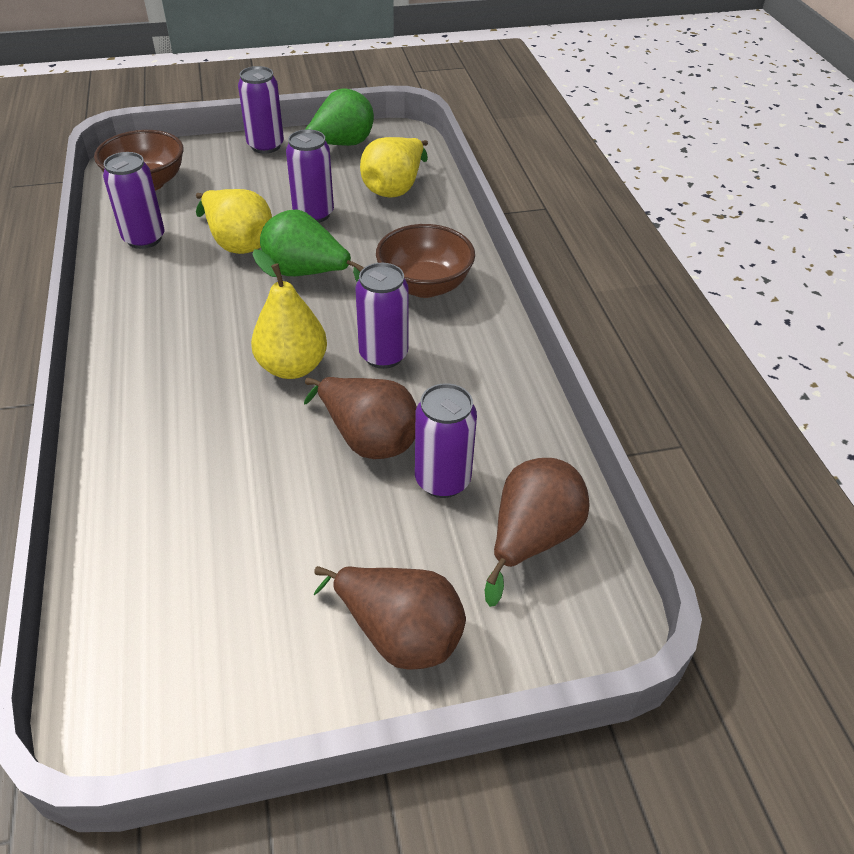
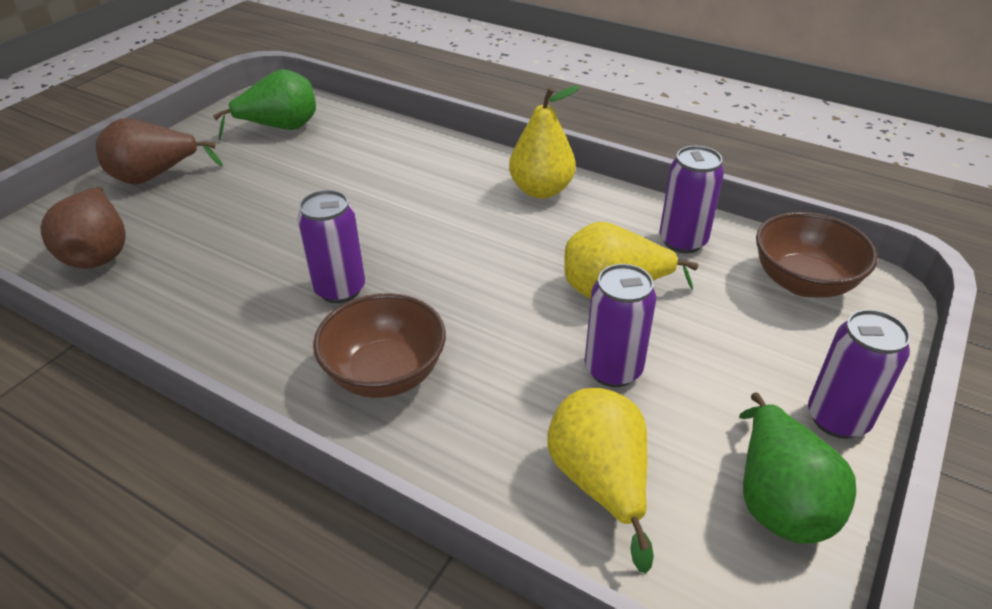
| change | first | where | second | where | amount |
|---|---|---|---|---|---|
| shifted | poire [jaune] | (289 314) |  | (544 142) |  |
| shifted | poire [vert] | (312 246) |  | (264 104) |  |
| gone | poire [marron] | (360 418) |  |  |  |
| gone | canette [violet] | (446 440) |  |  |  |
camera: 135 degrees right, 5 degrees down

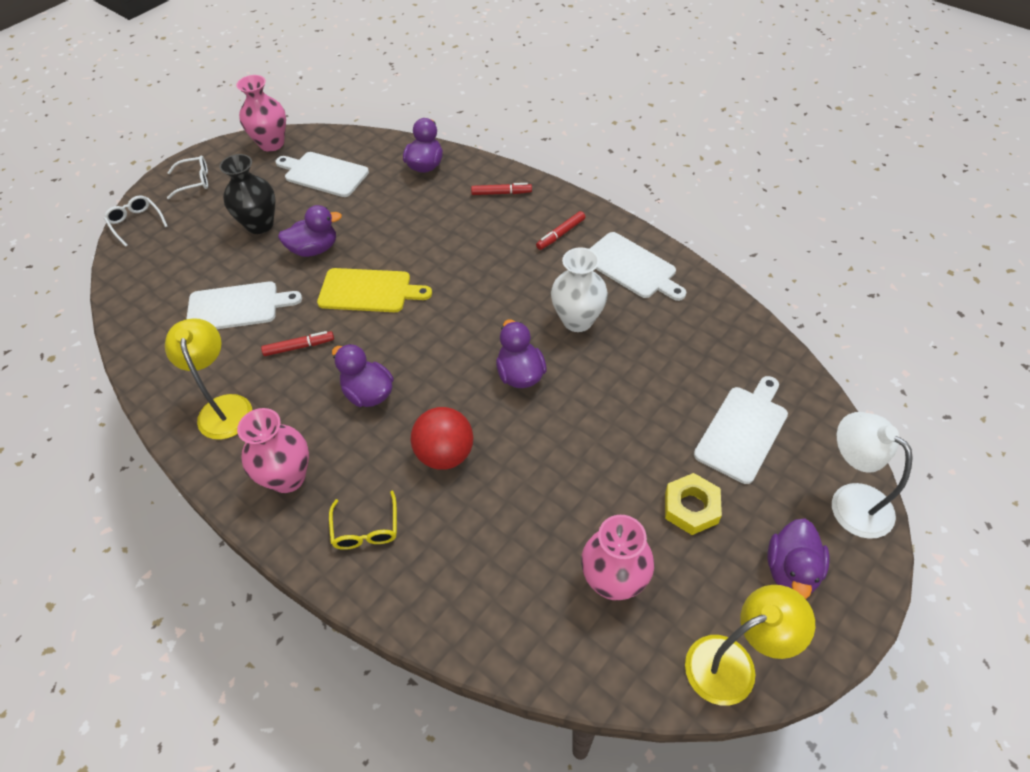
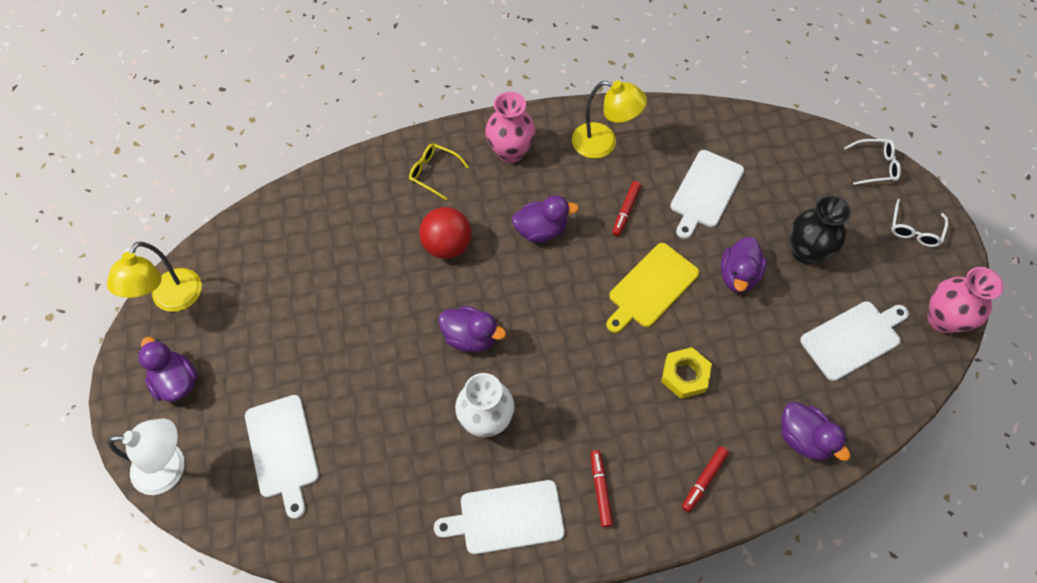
| change | first | where | second | where | amount |
|---|---|---|---|---|---|
| gone | vase [rose] | (617 557) |  |  |  |
| shifted | écrou [jaune] | (693 504) |  | (686 373) |  |
camera: 125 degrees right, 10 degrees up

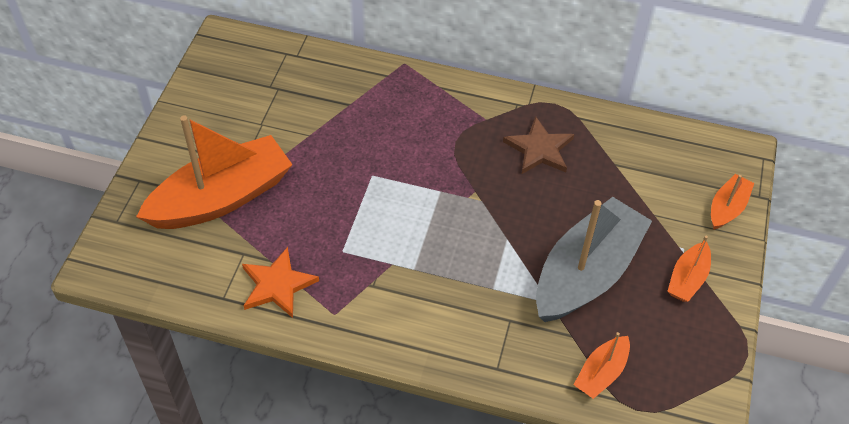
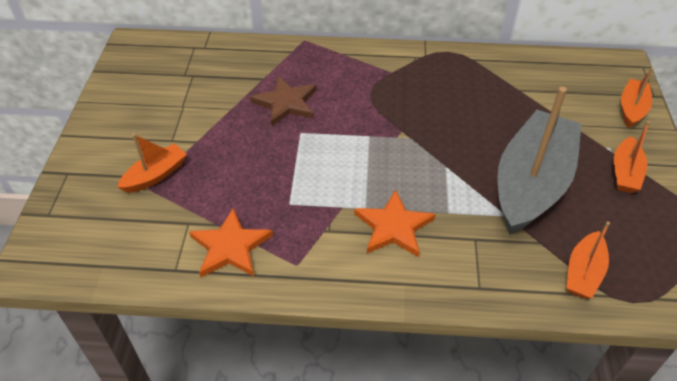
| change | first | where | second | where | amount |
|---|---|---|---|---|---|
| scaled | bateau [orange] | (214 172) |  | (152 163) | x0.46 |
| shifted | étoile [marron] | (538 145) |  | (283 101) |  |
| new |  |  | étoile [orange] | (395 223) |  |
camera: 10 degrees left, 5 degrees down

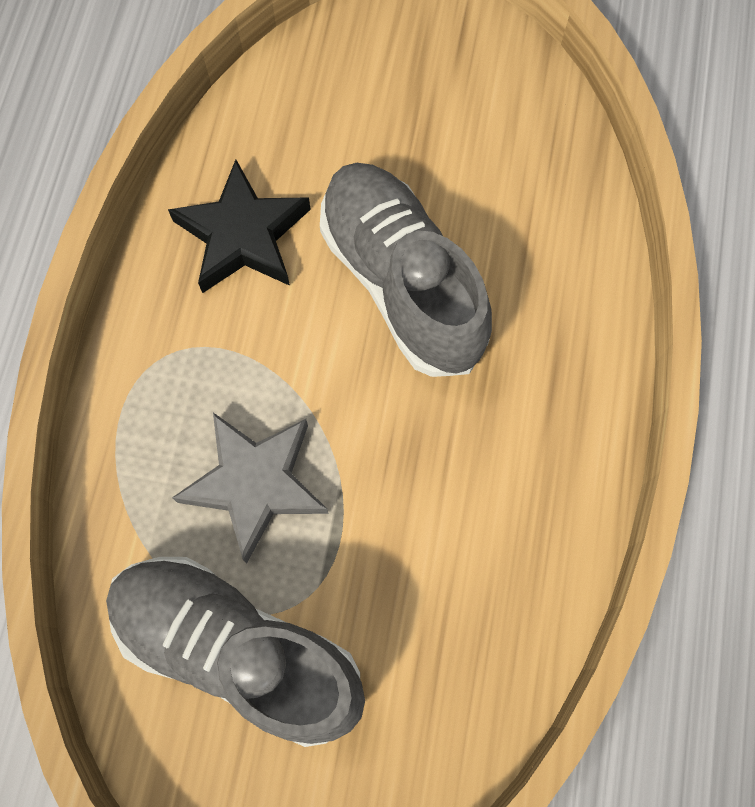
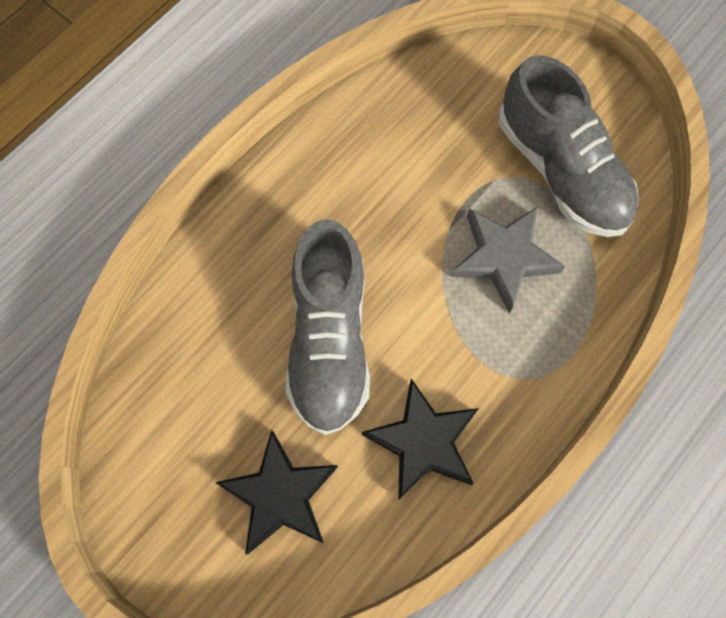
| change | first | where | second | where | amount |
|---|---|---|---|---|---|
| new |  |  | étoile [noir] | (276 492) |  |
camera: 150 degrees left, 0 degrees up

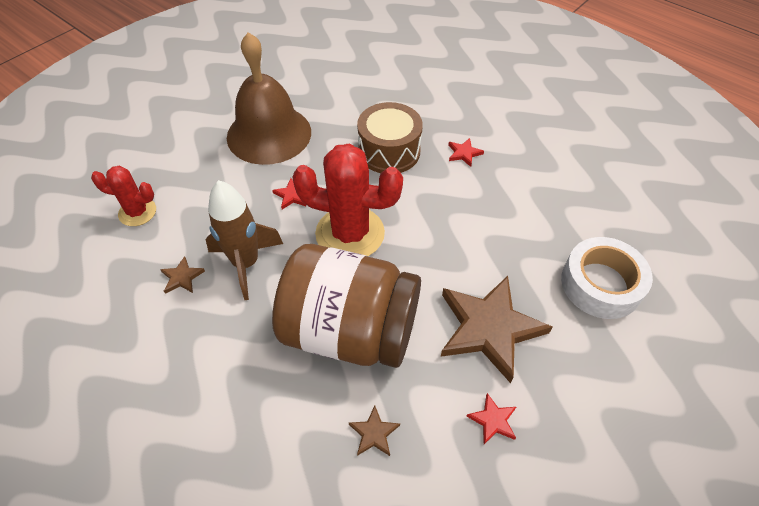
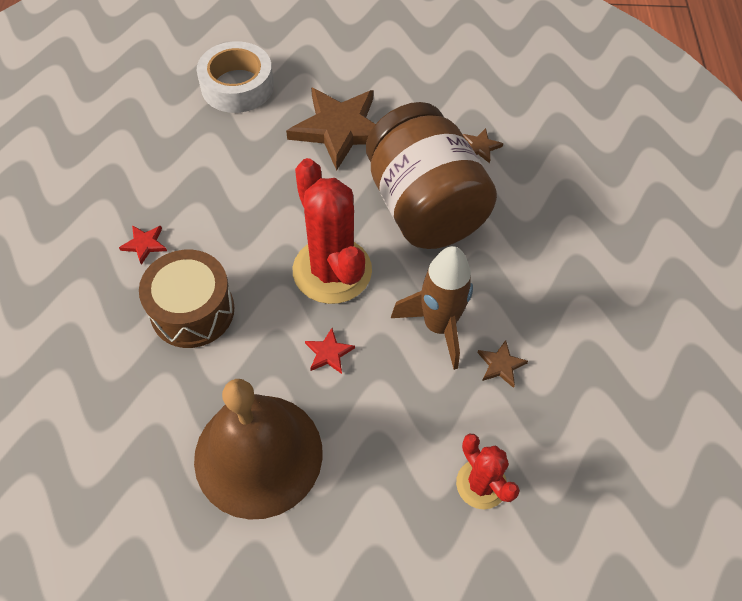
| change | first | where | second | where | amount |
|---|---|---|---|---|---|
| gone | étoile [rouge] | (491 418) |  |  |  |
camera: 130 degrees left, 5 degrees up

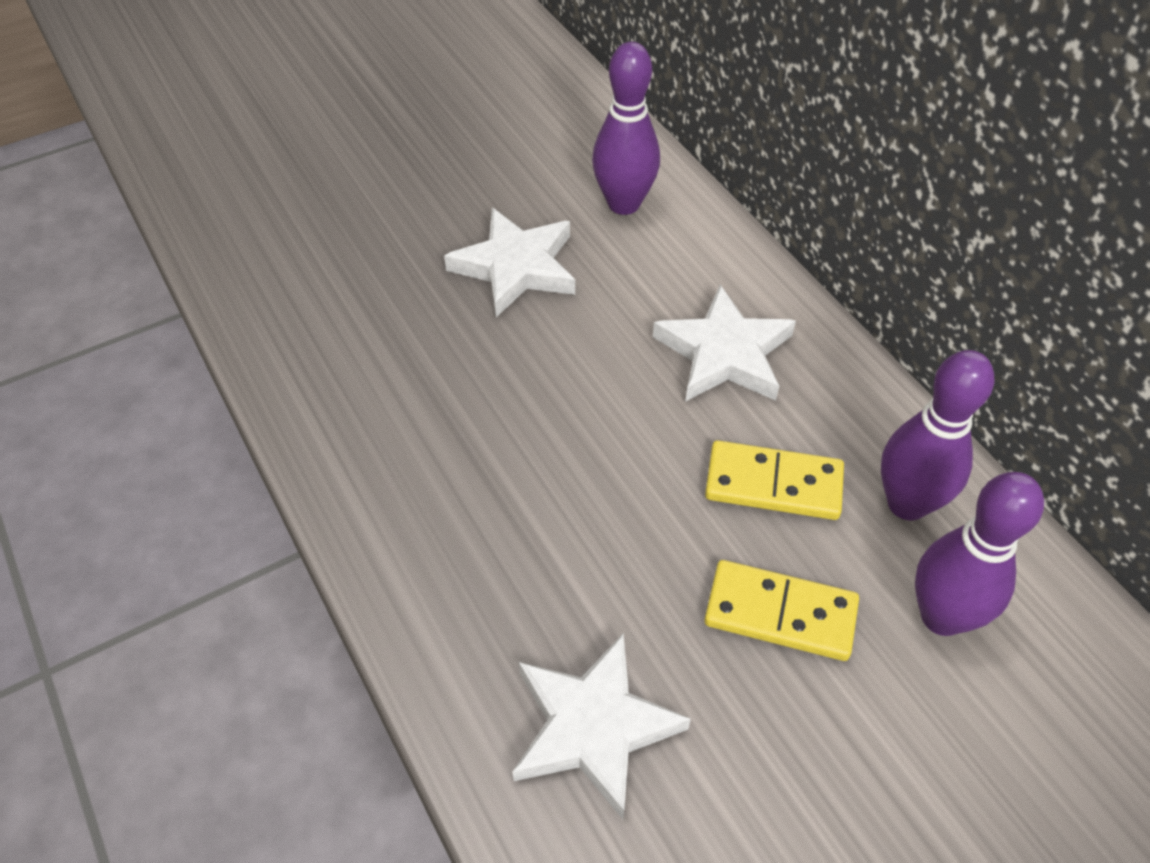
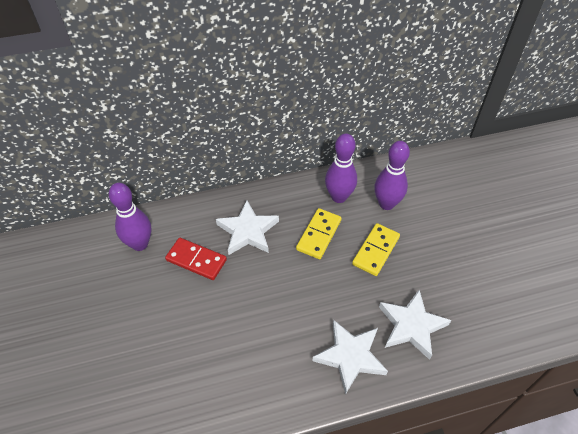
| change | first | where | second | where | amount |
|---|---|---|---|---|---|
| shifted | étoile [blanc] | (509 262) |  | (350 357) |  |
| new |  |  | domino [rouge] | (196 259) |  |
camera: 75 degrees left, 0 degrees up

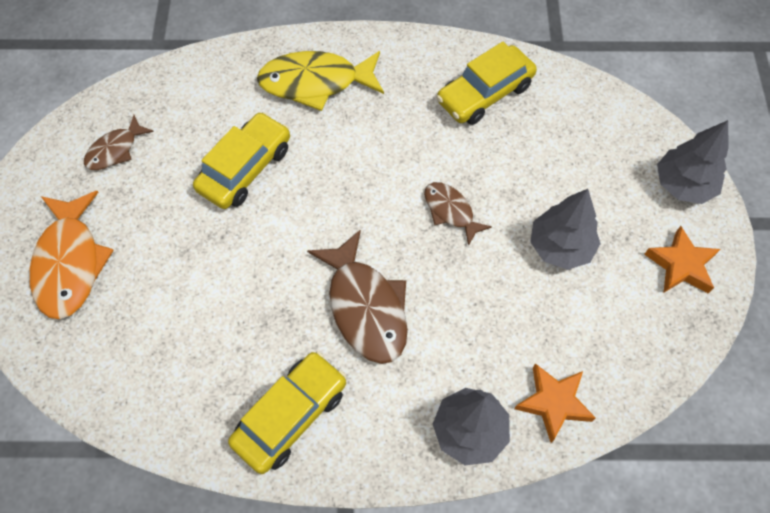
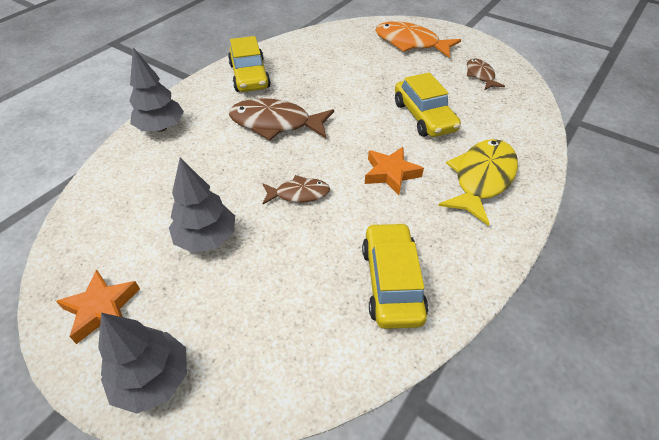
| change | first | where | second | where | amount |
|---|---|---|---|---|---|
| shifted | étoile [orange] | (555 403) |  | (394 171) |  |
camera: 125 degrees right, 15 degrees down

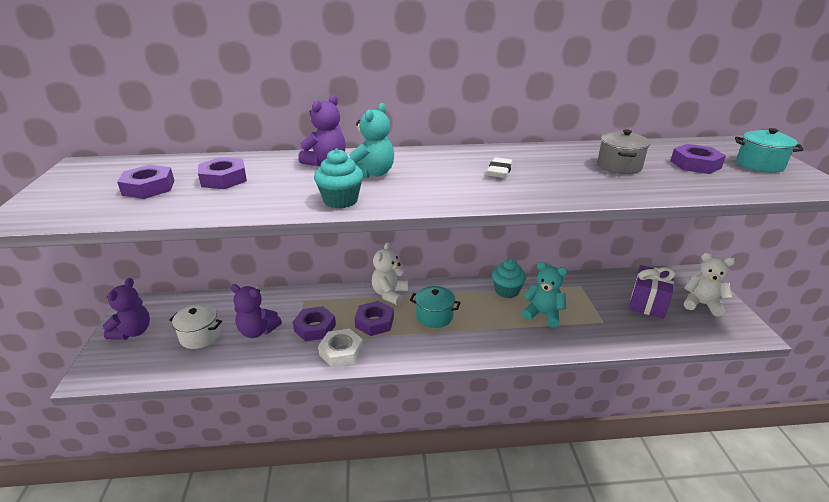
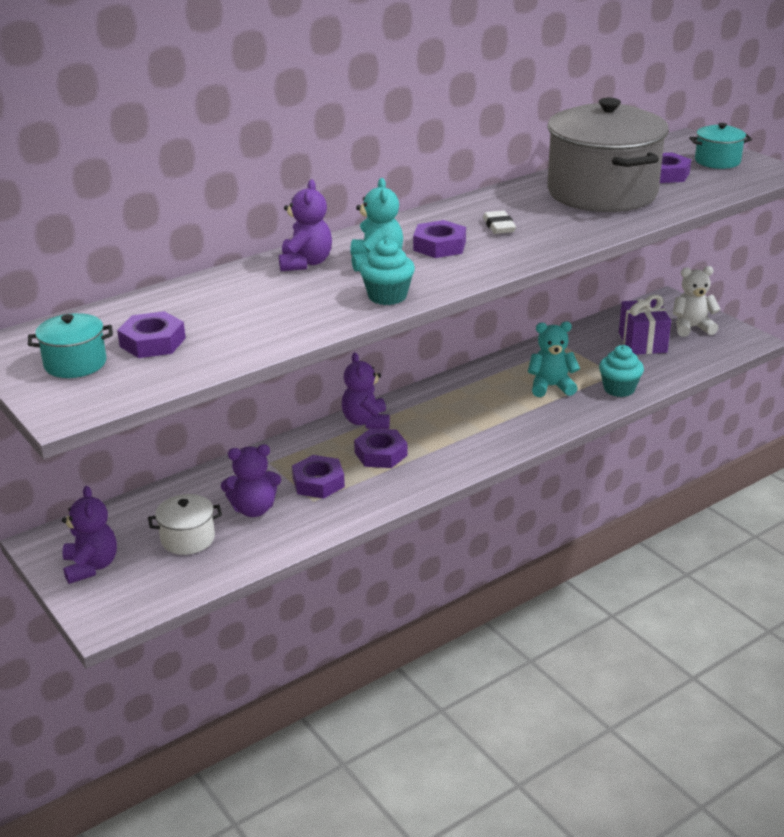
| change | first | where | second | where | amount |
|---|---|---|---|---|---|
| shifted | écrou [violet] | (222 173) |  | (439 239) |  |
| gone | écrou [blanc] | (340 347) |  |  |  |
| repainted | ours en peluche [blanc] | (390 273) | ours en peluche [violet] | (366 390) |  |
| shifted | marmite [turquoise] | (435 307) |  | (70 345) |  |
| shifted | muffin [turquoise] | (509 278) |  | (621 371) |  |
| scaled | marmite [gris] | (623 151) |  | (608 155) | x2.30 |
camera: 30 degrees left, 0 degrees up

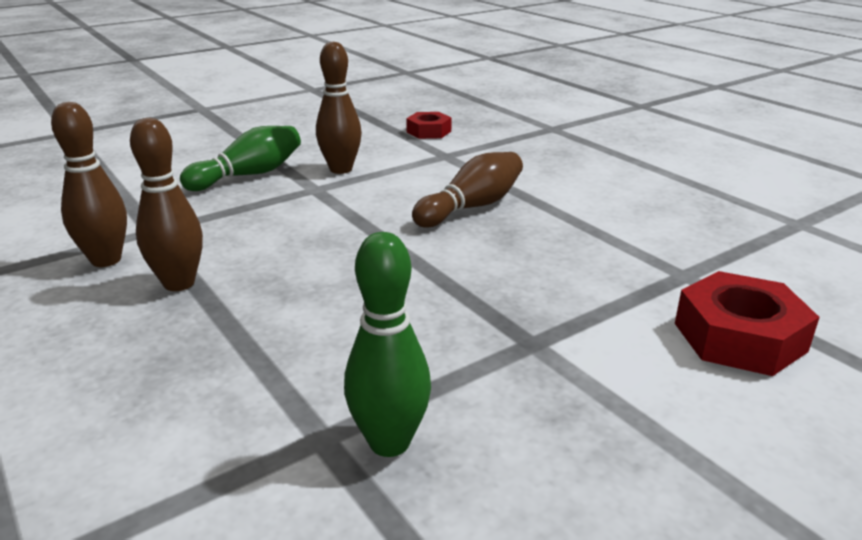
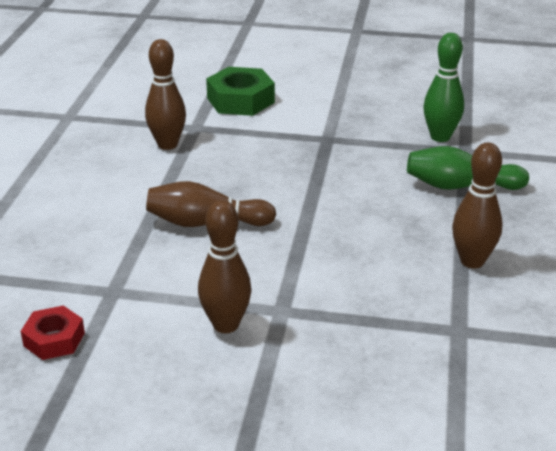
| change | first | where | second | where | amount |
|---|---|---|---|---|---|
| shifted | quille [marron] | (89 184) |  | (165 94) |  |
| shifted | quille [vert] | (240 158) |  | (468 168) |  |
| repainted | écrou [rouge] | (747 323) | écrou [vert] | (240 91) |  |
camera: 135 degrees left, 5 degrees up

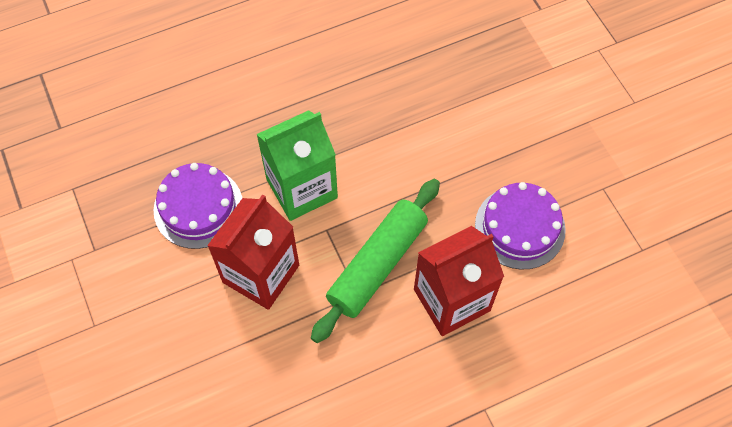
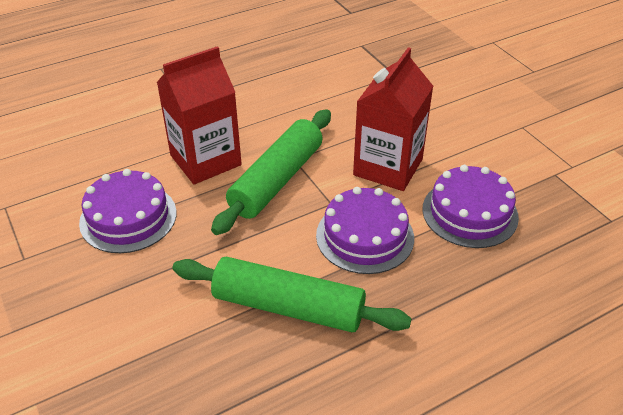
| change | first | where | second | where | amount |
|---|---|---|---|---|---|
| swapped | brique de lait [vert] | (297 165) | gâteau [violet] | (365 230) |  |
| new |  |  | rouleau à pâtisserie [vert] | (291 294) |  |
camera: 175 degrees right, 20 degrees down

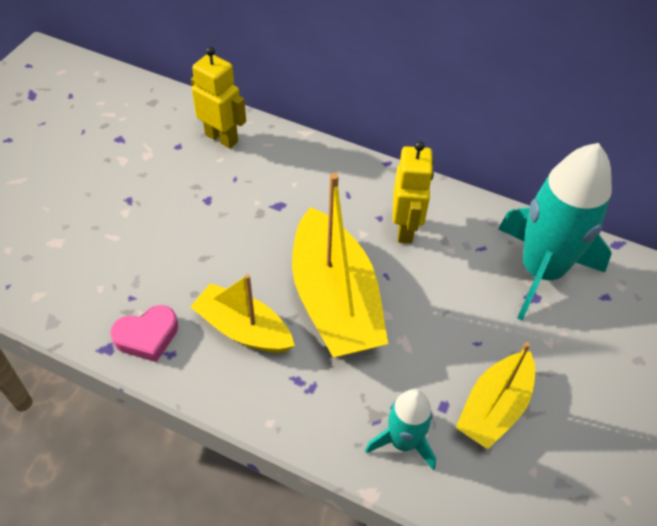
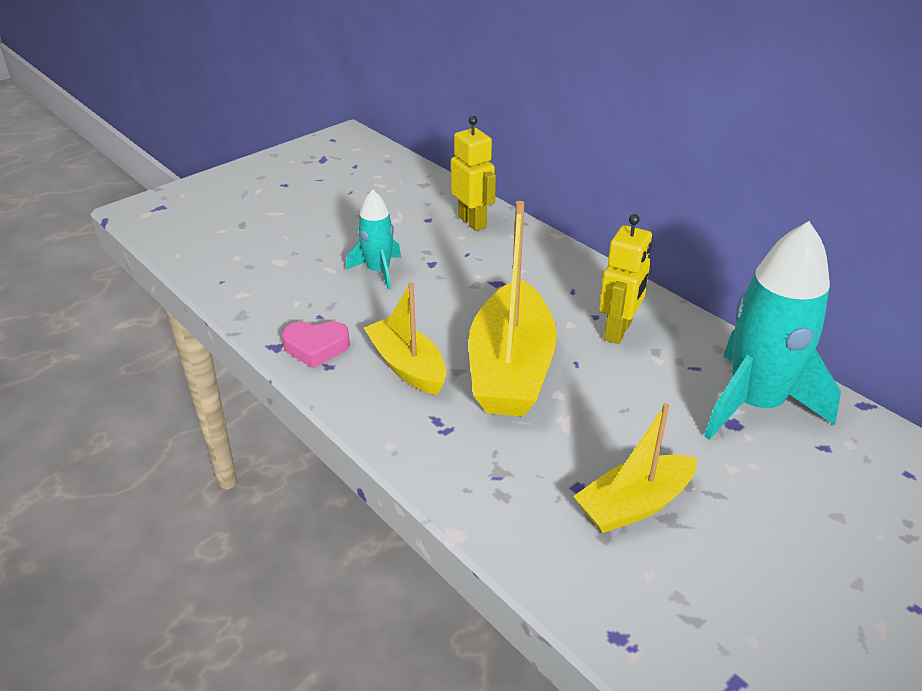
| change | first | where | second | where | amount |
|---|---|---|---|---|---|
| shifted | fusée [turquoise] | (400 429) |  | (373 239) |  |
camera: 25 degrees right, 15 degrees down

